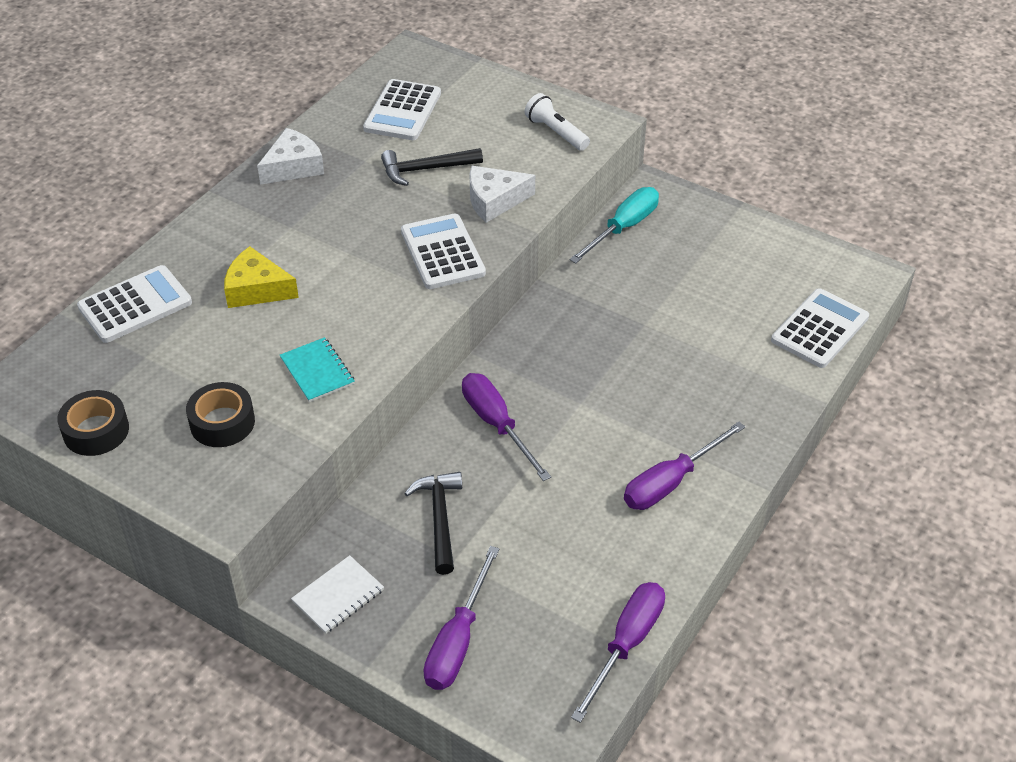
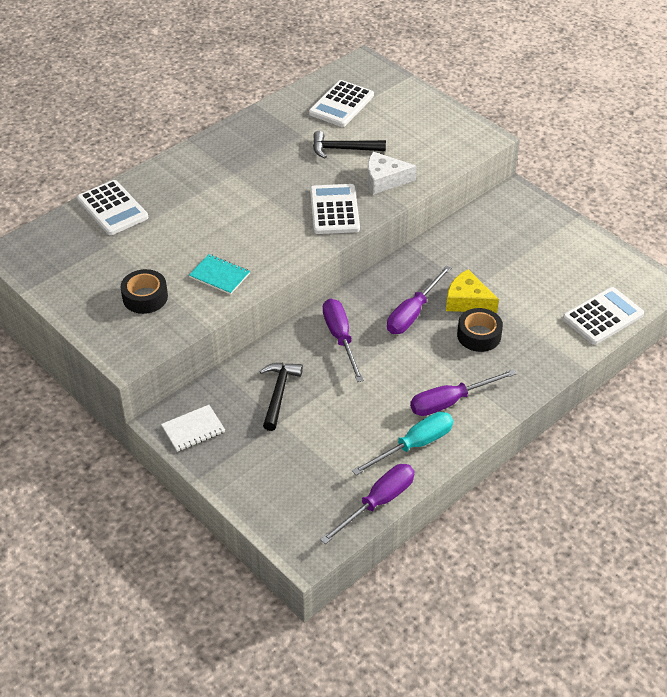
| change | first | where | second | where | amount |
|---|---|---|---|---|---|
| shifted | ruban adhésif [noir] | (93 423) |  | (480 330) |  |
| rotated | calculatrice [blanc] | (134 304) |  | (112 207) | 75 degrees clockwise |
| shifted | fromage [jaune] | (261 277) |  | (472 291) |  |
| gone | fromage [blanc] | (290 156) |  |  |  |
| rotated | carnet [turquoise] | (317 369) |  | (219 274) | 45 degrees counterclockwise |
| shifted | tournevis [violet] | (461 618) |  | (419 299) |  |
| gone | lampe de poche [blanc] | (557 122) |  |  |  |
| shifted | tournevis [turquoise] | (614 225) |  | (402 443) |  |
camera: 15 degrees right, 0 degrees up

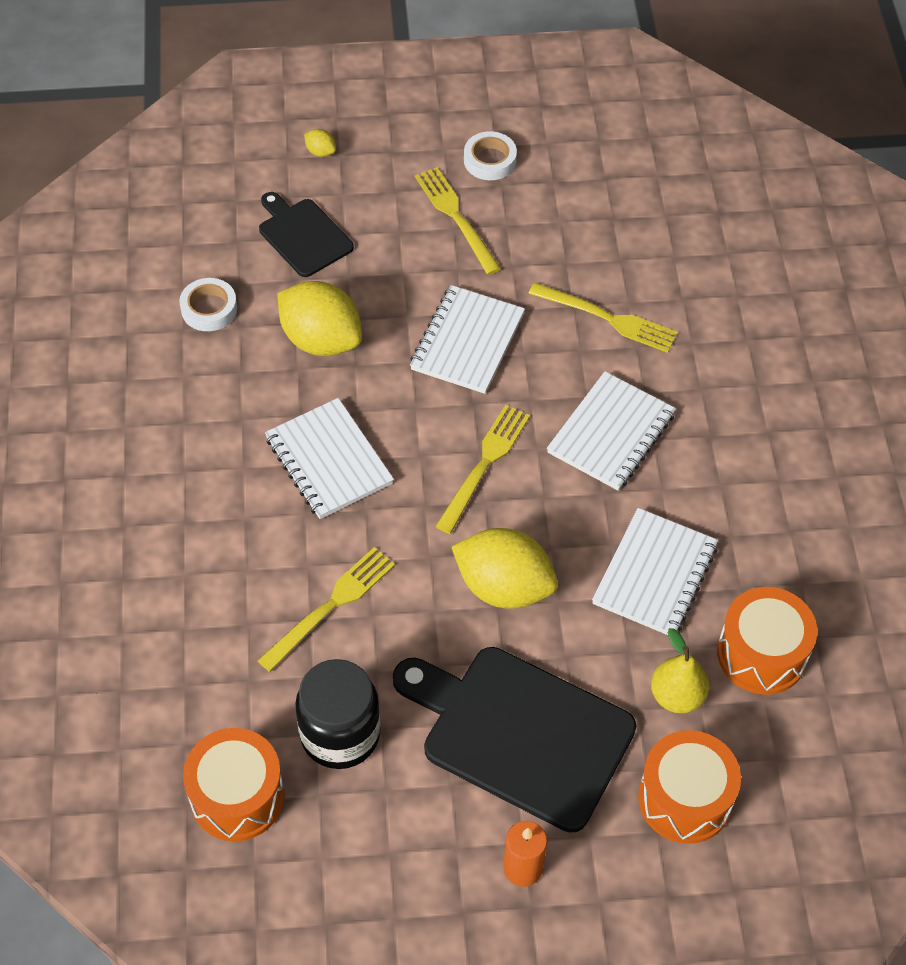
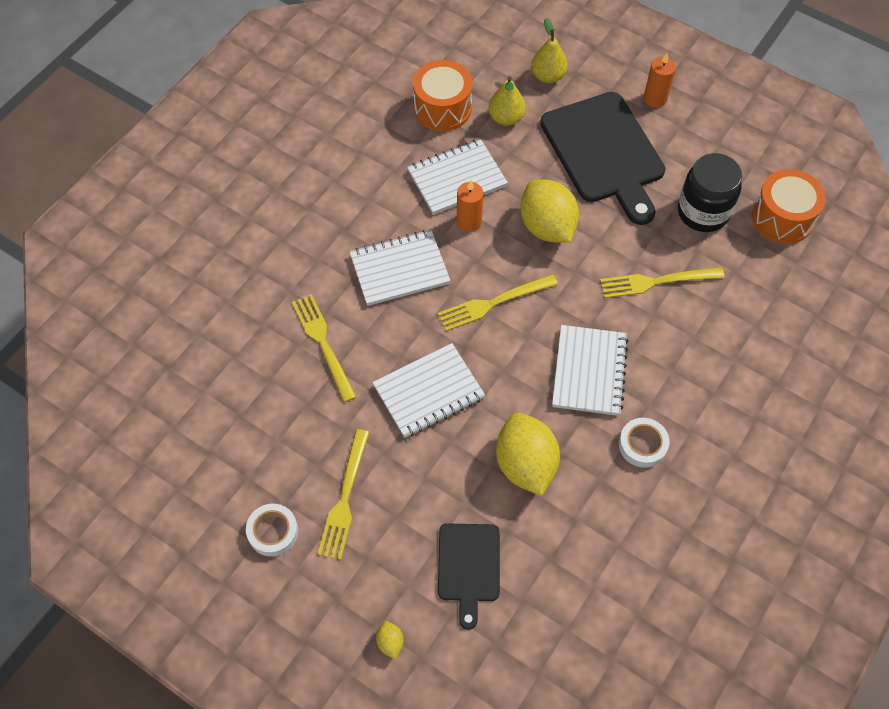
| change | first | where | second | where | amount |
|---|---|---|---|---|---|
| shifted | ruban adhésif [blanc] | (208 304) |  | (644 443) |  |
| swapped | tambour [orange] | (689 787) | poire [jaune] | (549 50) |  |
| new |  |  | bougie [orange] | (470 206) |  |
camera: 140 degrees left, 5 degrees up

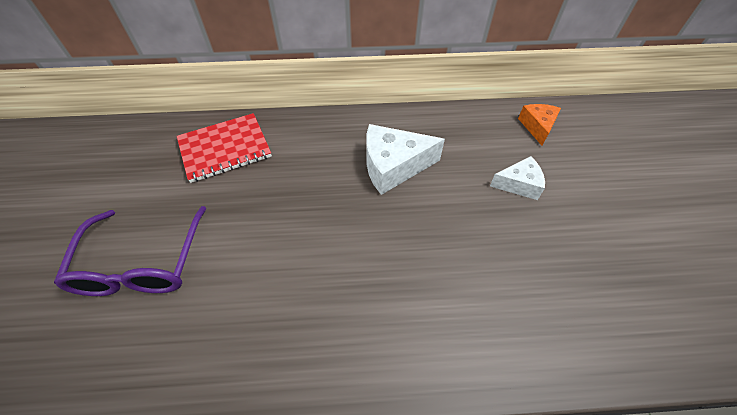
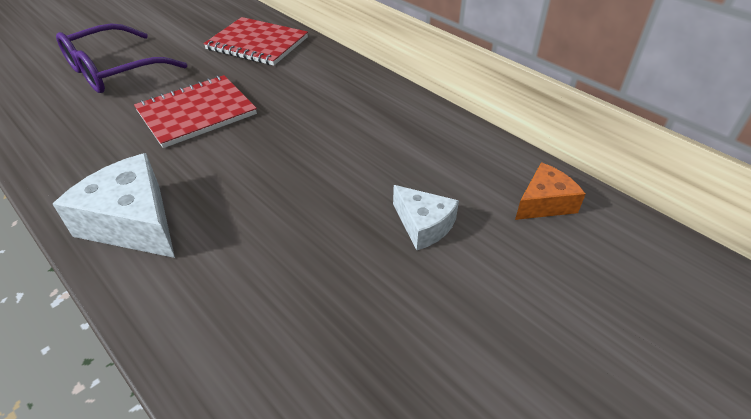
| change | first | where | second | where | amount |
|---|---|---|---|---|---|
| shifted | fromage [blanc] | (405 159) |  | (114 205) |  |
| new |  |  | carnet [rouge] | (195 111) |  |
camera: 50 degrees right, 10 degrees down

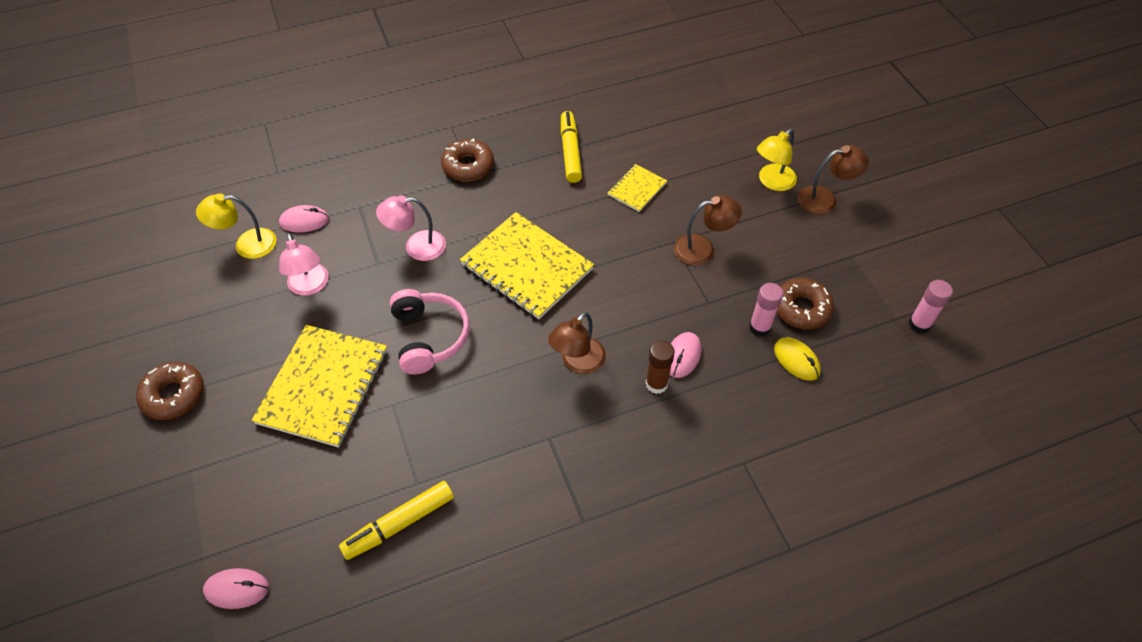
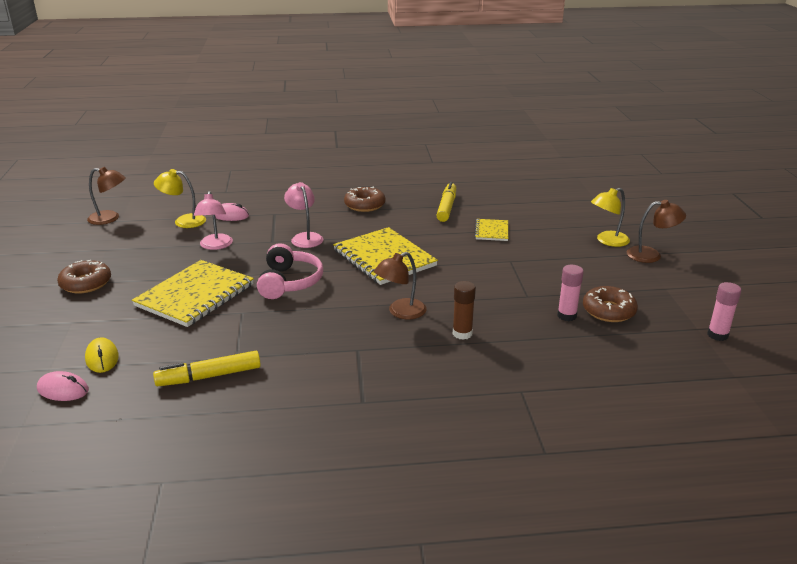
| change | first | where | second | where | amount |
|---|---|---|---|---|---|
| rotated | lampe [rose] | (411 228) |  | (303 215) | 60 degrees clockwise |
| rotated | carnet [jaune] | (637 188) |  | (491 230) | 45 degrees counterclockwise |
| gone | souris [rose] | (685 355) |  |  |  |
| shifted | lampe [marron] | (708 230) |  | (106 196) |  |
| shifted | souris [jaune] | (797 359) |  | (102 355) |  |
camera: 15 degrees right, 25 degrees down

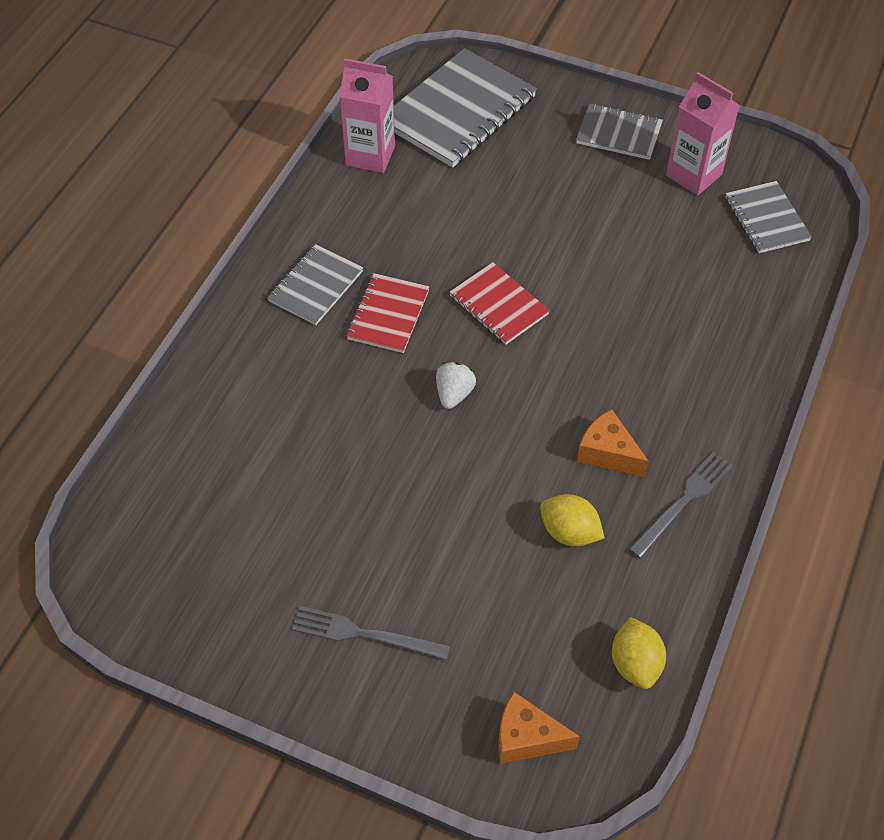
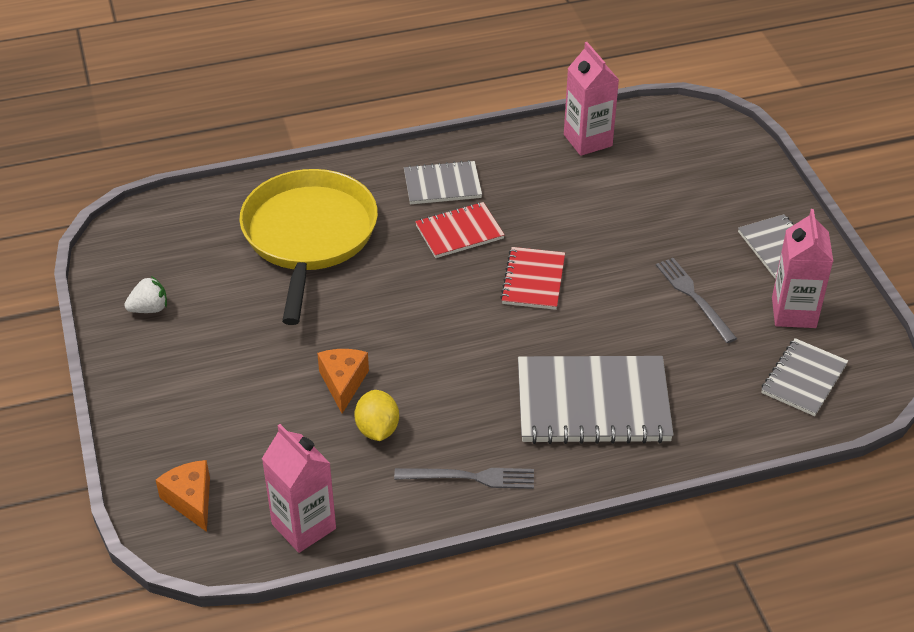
| change | first | where | second | where | amount |
|---|---|---|---|---|---|
| shifted | fourchette [gris] | (371 633) |  | (696 300) |  |
| shifted | carnet [gris] | (465 108) |  | (596 400) |  |
| shifted | fraise [blanc] | (456 385) |  | (145 294) |  |
| shifted | fromage [orange] | (613 443) |  | (343 381) |  |
| swapped | citron [jaune] | (639 653) | brique de lait [rose] | (299 488) |  |
| new |  |  | poêle [jaune] | (308 247) |  |
camera: 50 degrees right, 10 degrees down

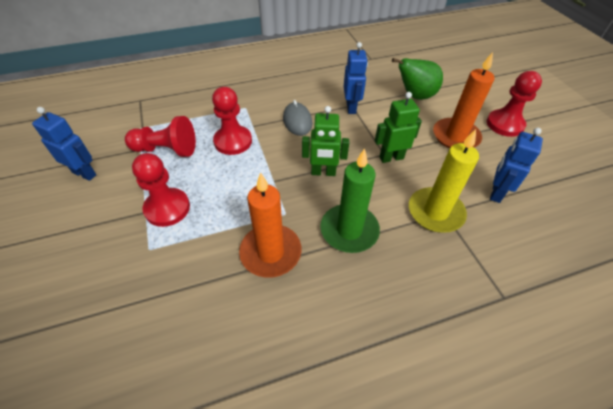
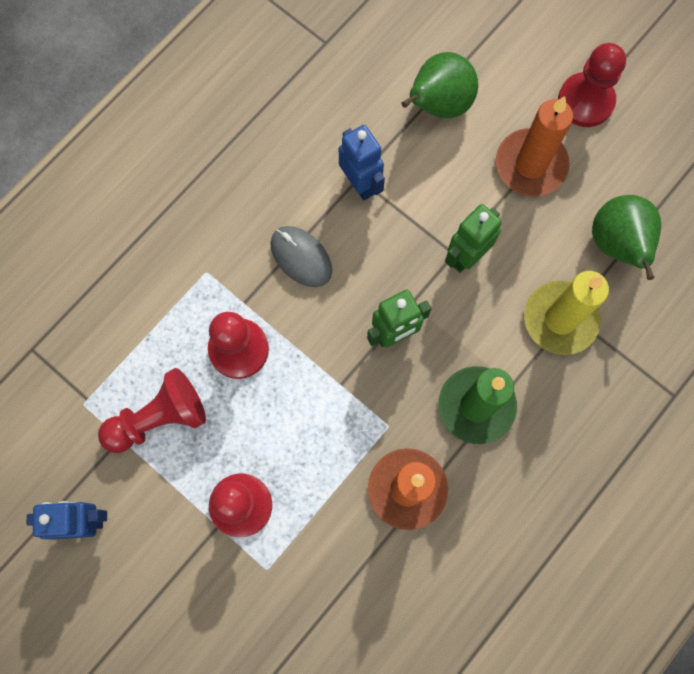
| change | first | where | second | where | amount |
|---|---|---|---|---|---|
| swapped | robot [bleu] | (516 165) | poire [vert] | (626 237) |  |
camera: 30 degrees left, 25 degrees up

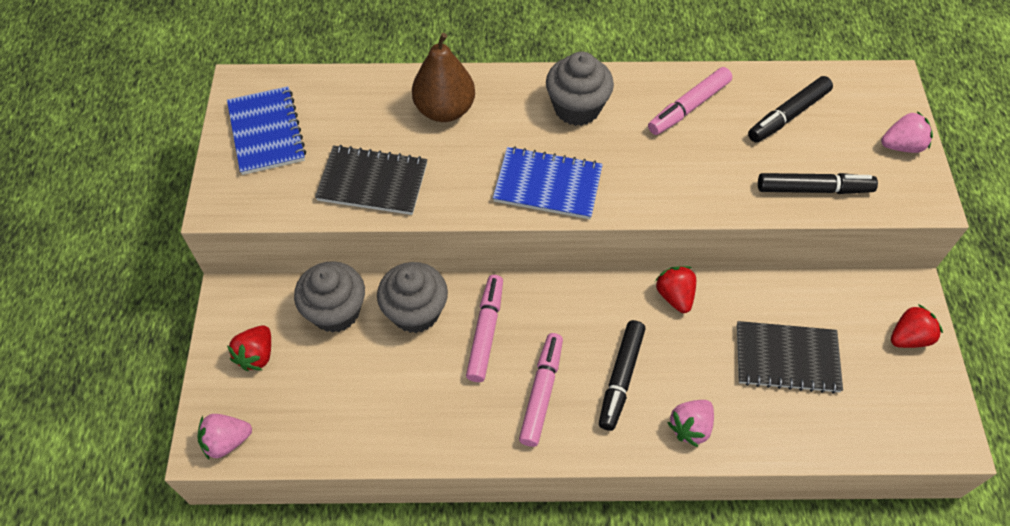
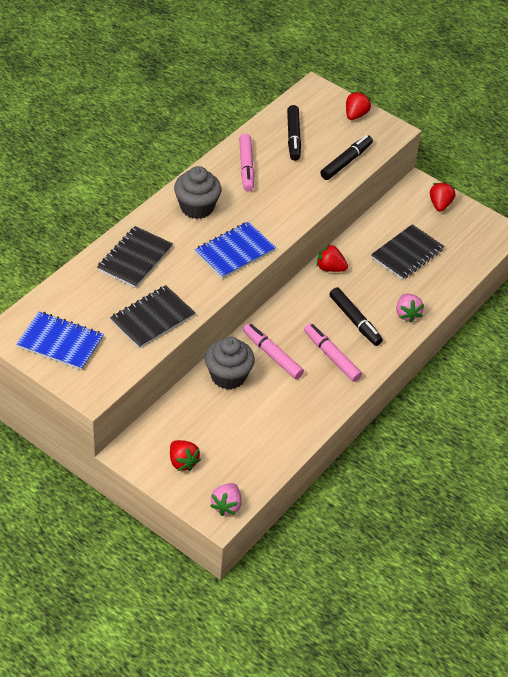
| change | first | where | second | where | amount |
|---|---|---|---|---|---|
| gone | muffin [gris] | (329 297) |  |  |  |
| swapped | poire [marron] | (443 77) | carnet [noir] | (135 257) |  |
| repainted | fraise [rose] | (907 132) | fraise [rouge] | (358 106) |  |
camera: 55 degrees left, 10 degrees down

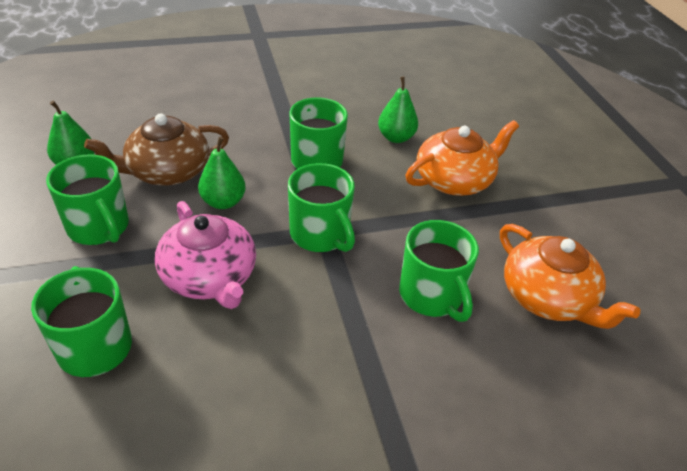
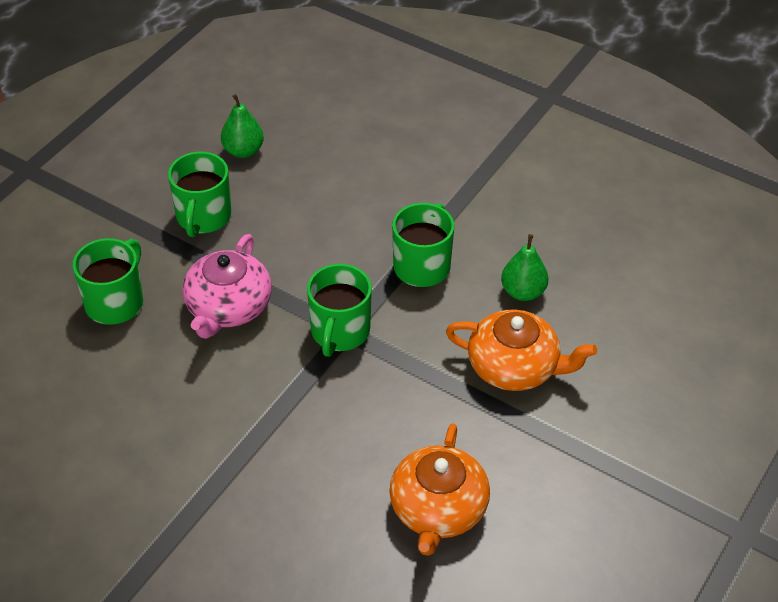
| change | first | where | second | where | amount |
|---|---|---|---|---|---|
| gone | théière [marron] | (156 150) |  |  |  |
| gone | poire [vert] | (222 173) |  |  |  |
| gone | tasse [vert] | (439 271) |  |  |  |
camera: 50 degrees right, 5 degrees up

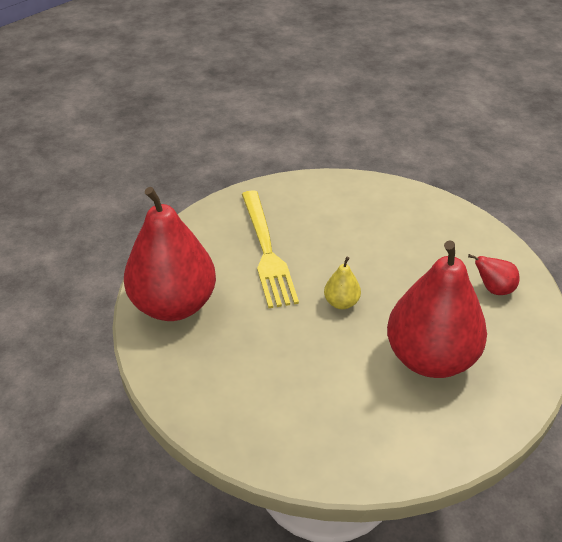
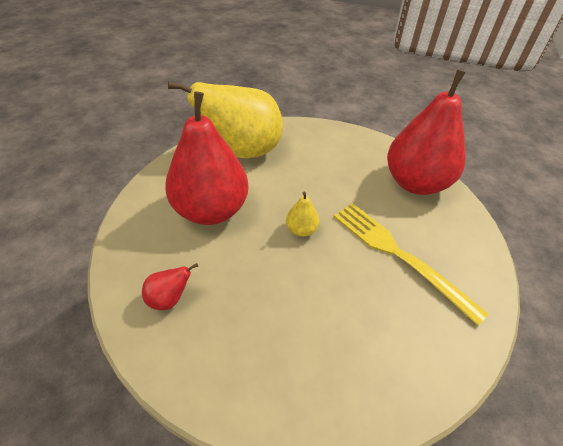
| change | first | where | second | where | amount |
|---|---|---|---|---|---|
| new |  |  | poire [jaune] | (225 120) |  |
camera: 150 degrees right, 5 degrees up

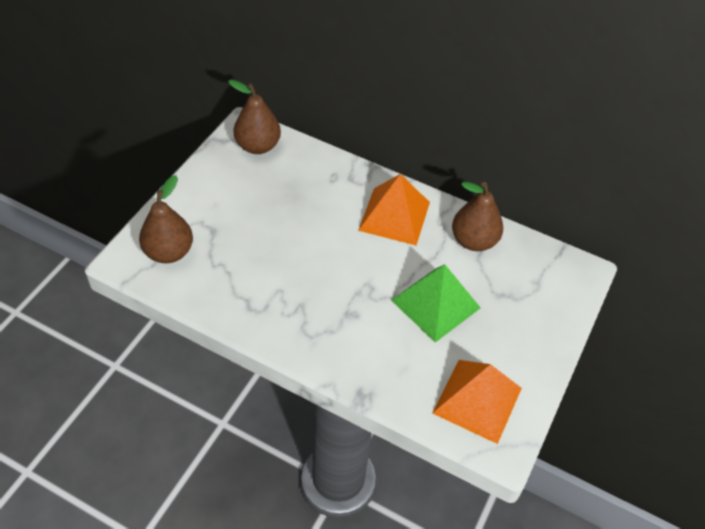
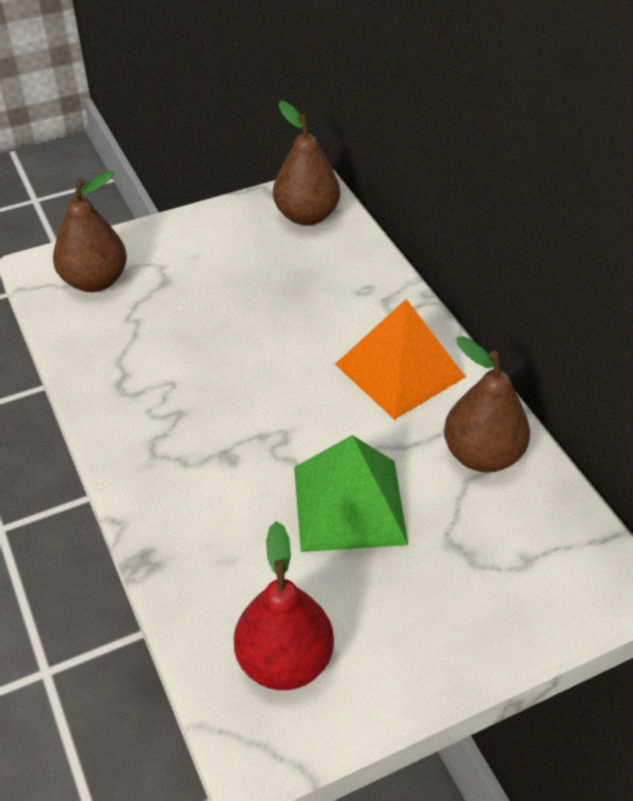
| change | first | where | second | where | amount |
|---|---|---|---|---|---|
| swapped | pyramide [orange] | (477 402) | poire [rouge] | (284 605) |  |
camera: 40 degrees right, 5 degrees down

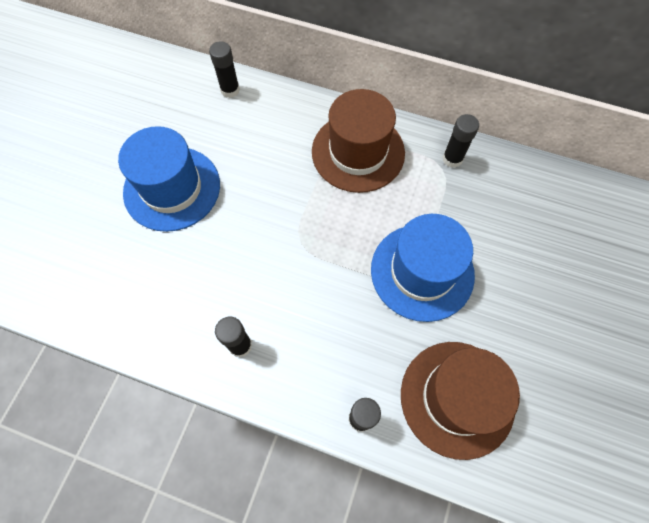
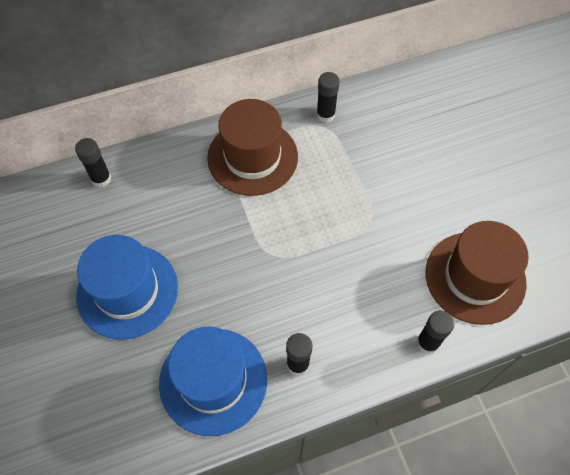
| change | first | where | second | where | amount |
|---|---|---|---|---|---|
| shifted | chapeau [bleu] | (423 268) |  | (213 381) |  |
camera: 40 degrees left, 5 degrees down

